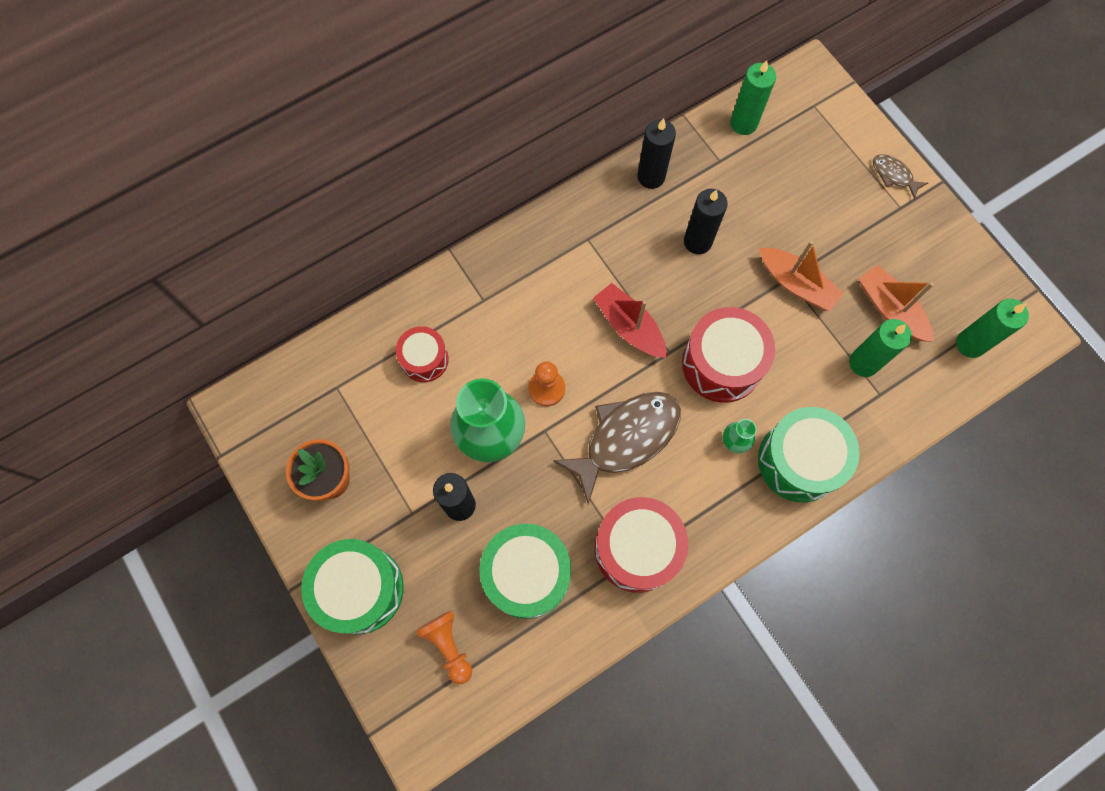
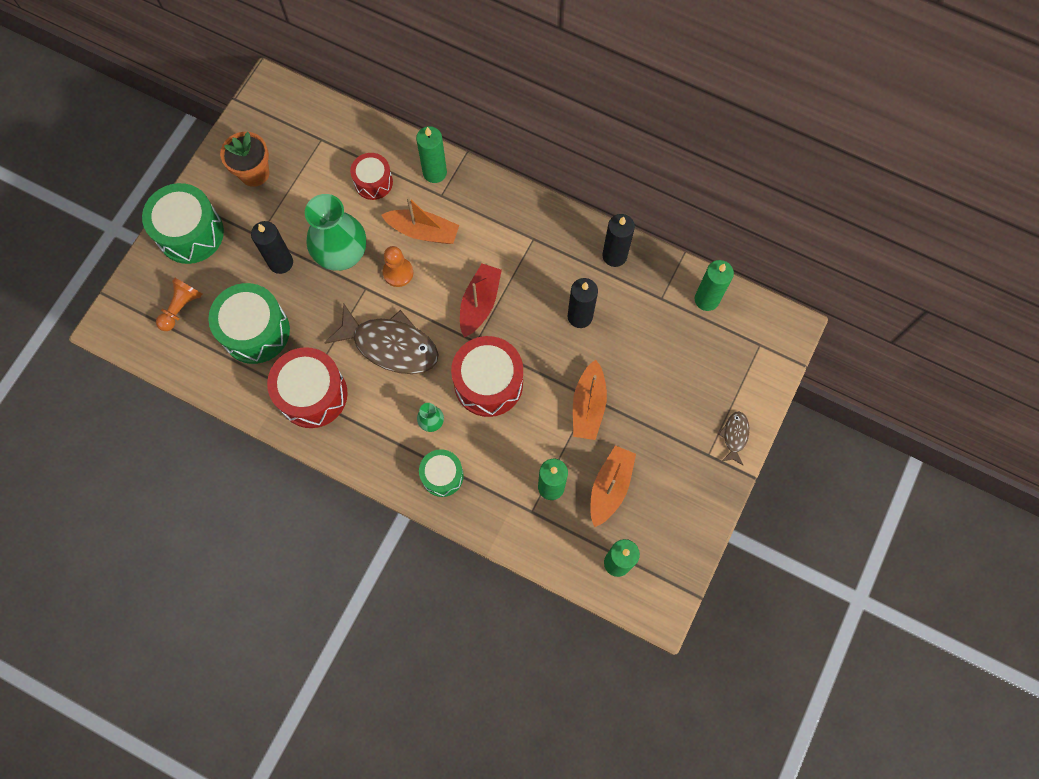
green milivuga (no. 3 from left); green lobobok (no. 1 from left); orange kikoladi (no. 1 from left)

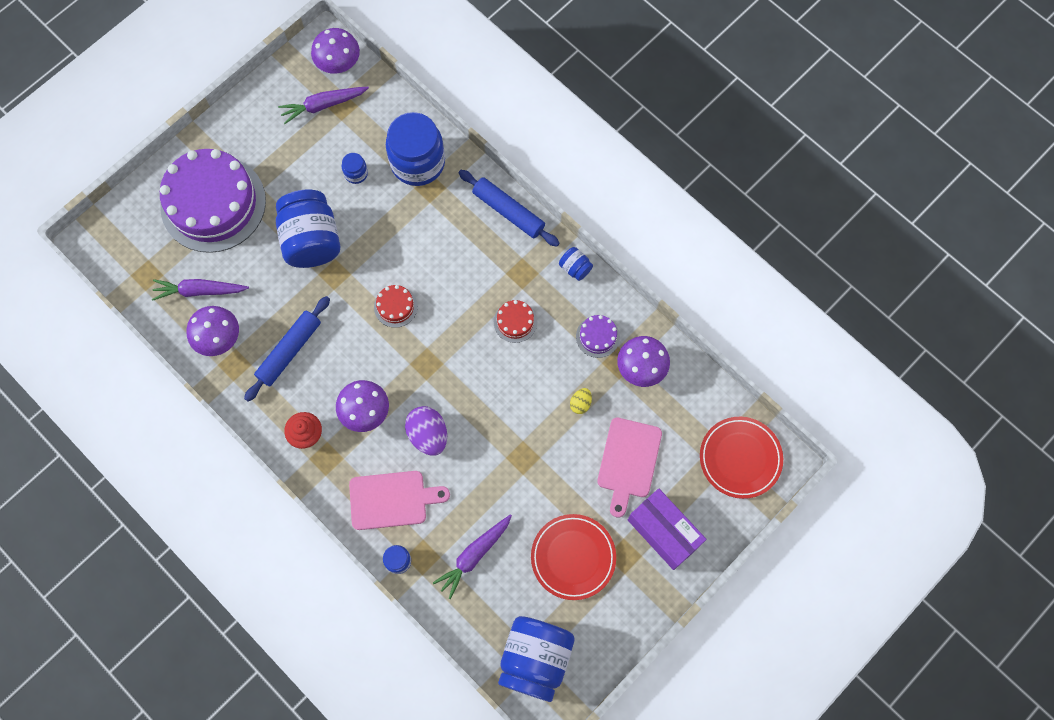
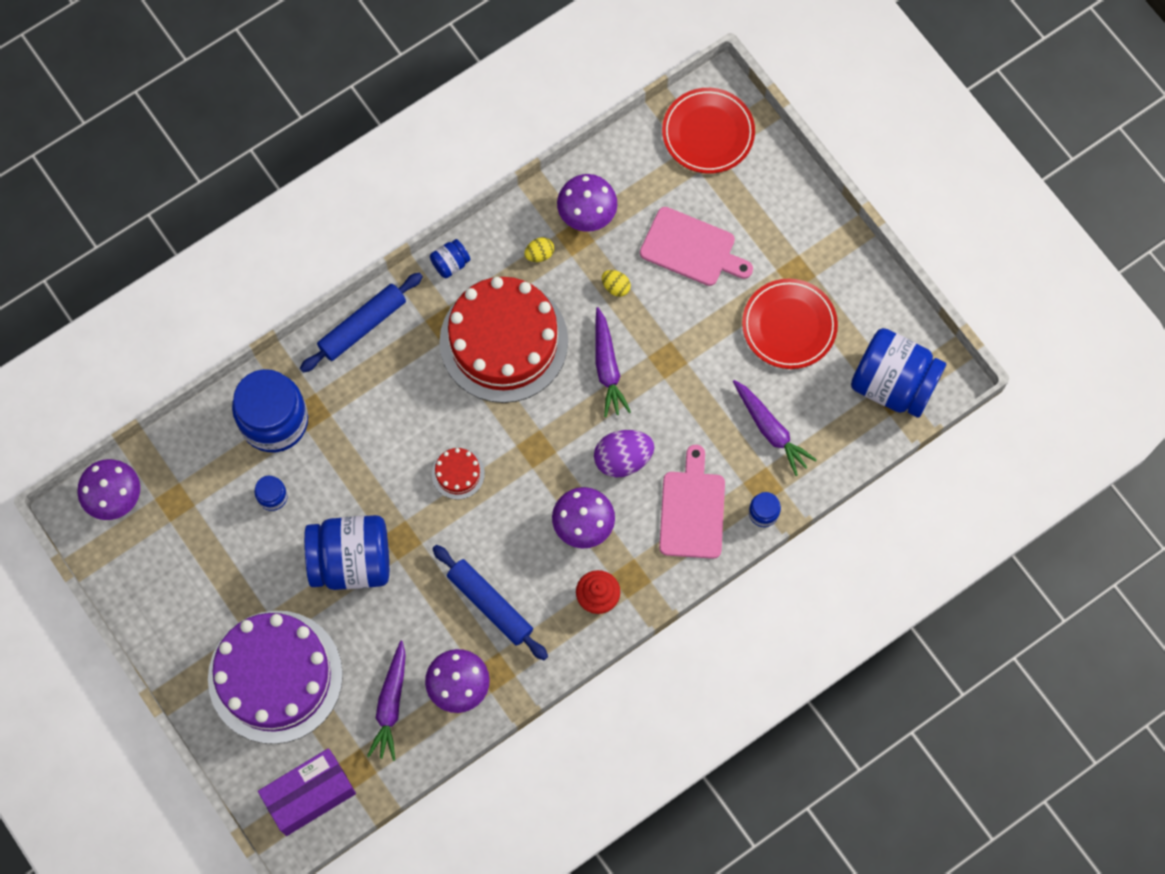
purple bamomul (no. 2 from left); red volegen (no. 2 from left); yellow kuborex (no. 1 from left); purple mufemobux

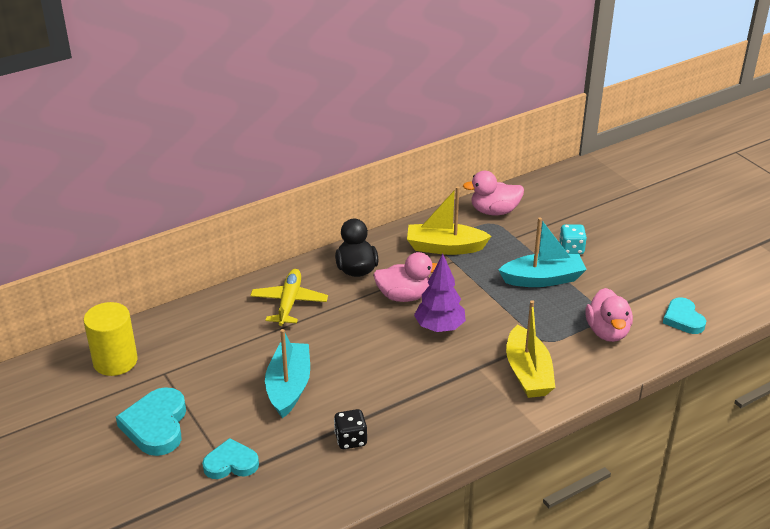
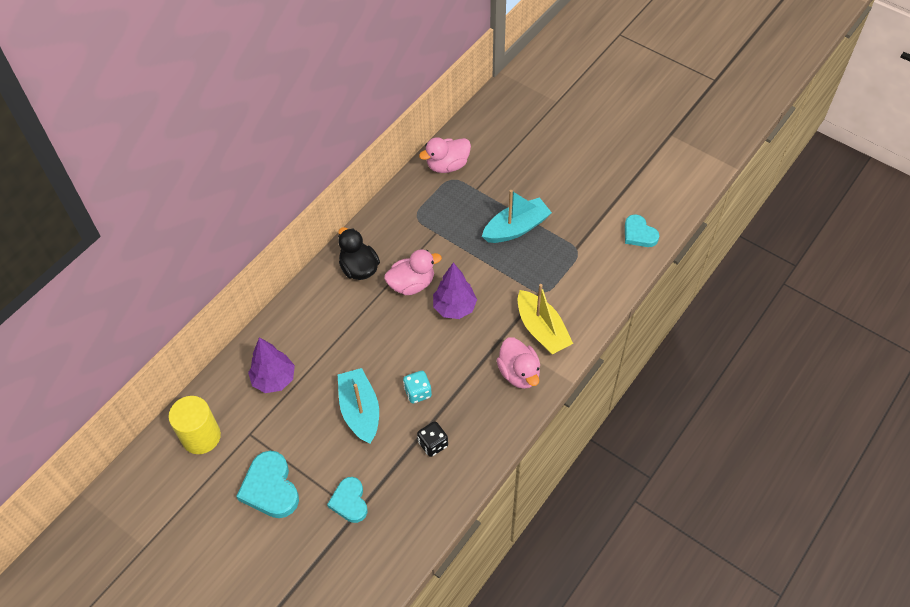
yellow kikoladi (no. 1 from left in the first image); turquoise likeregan; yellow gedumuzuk; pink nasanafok (no. 3 from left); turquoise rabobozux (no. 2 from left); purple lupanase (no. 1 from left)

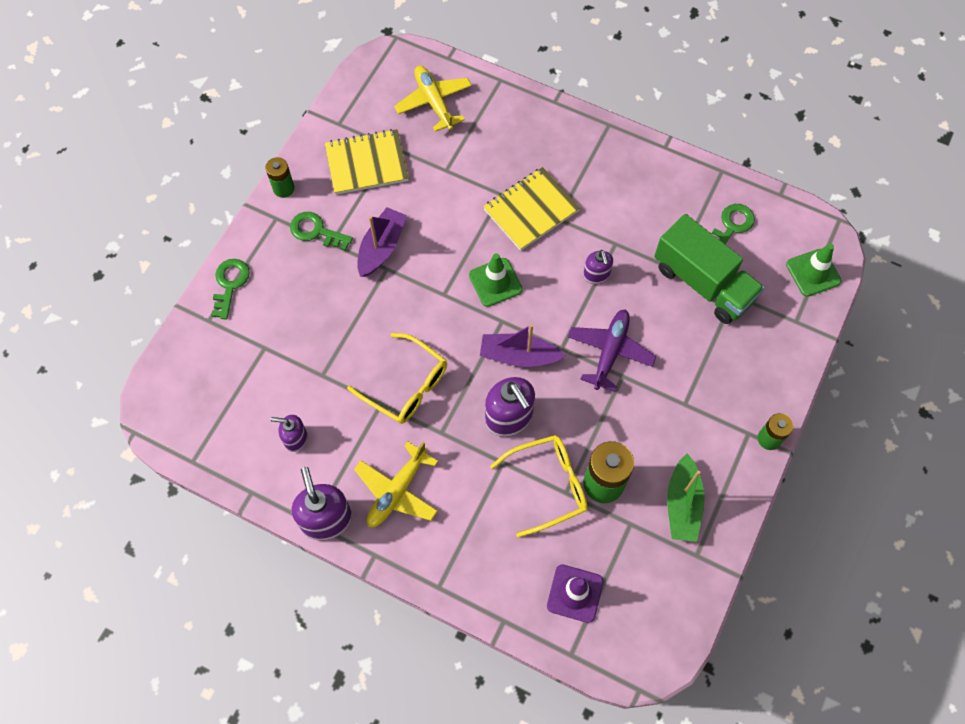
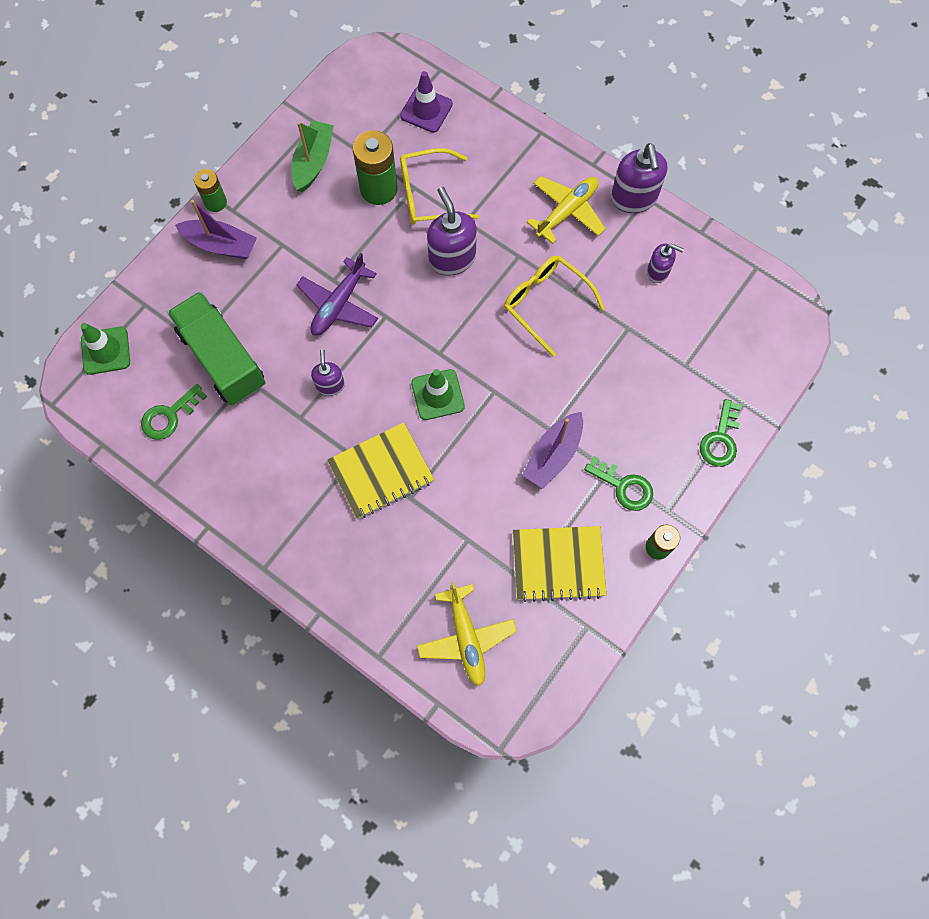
purple kikoladi (no. 1 from left)

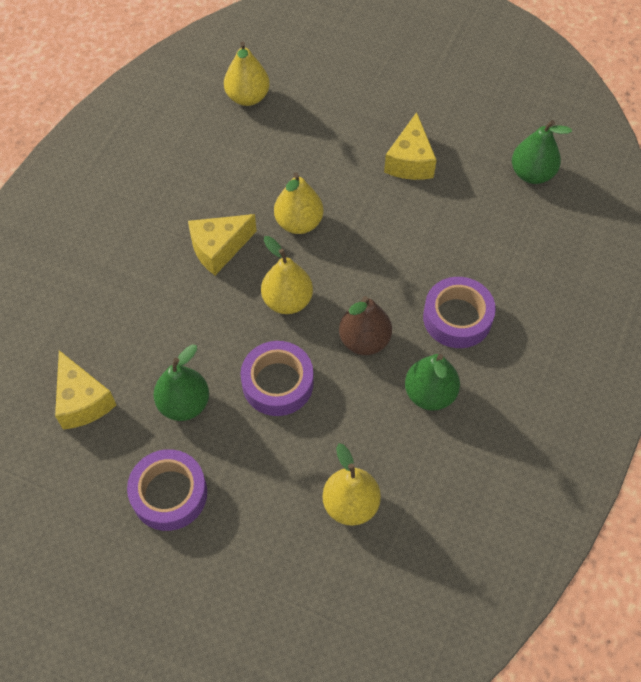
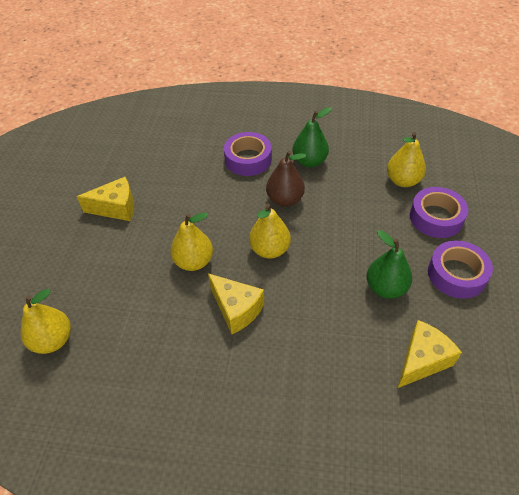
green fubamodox (no. 3 from left in the first image); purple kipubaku (no. 2 from left)

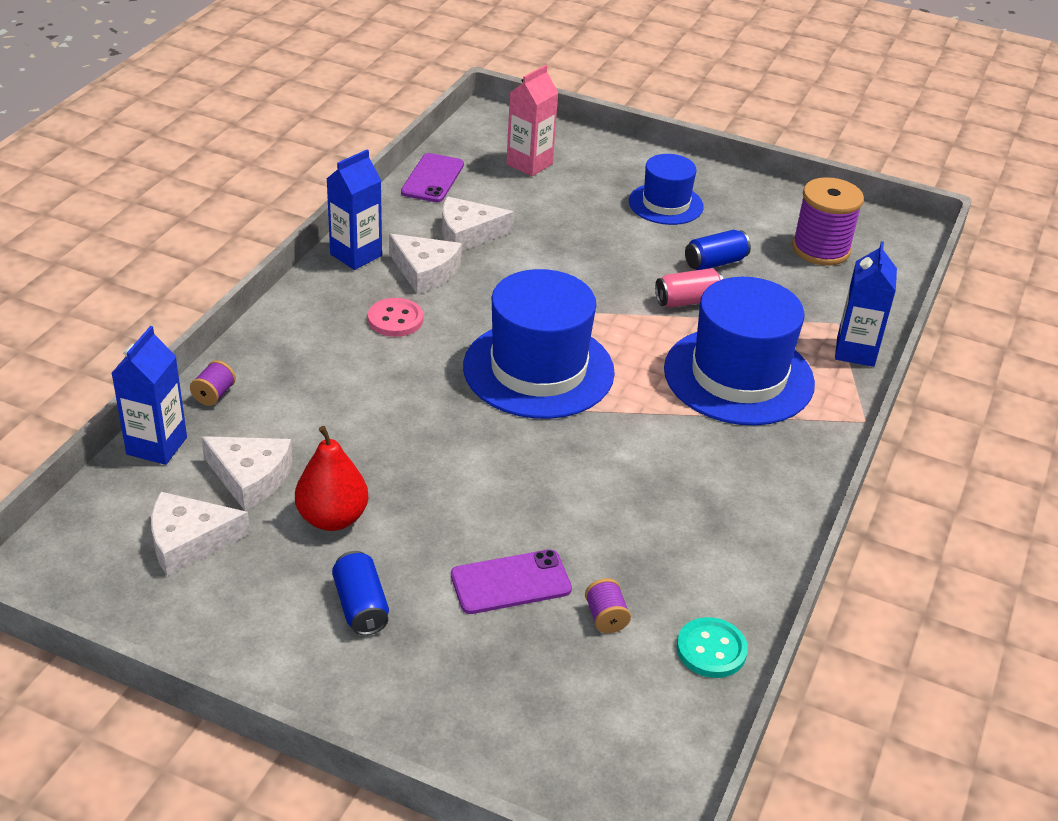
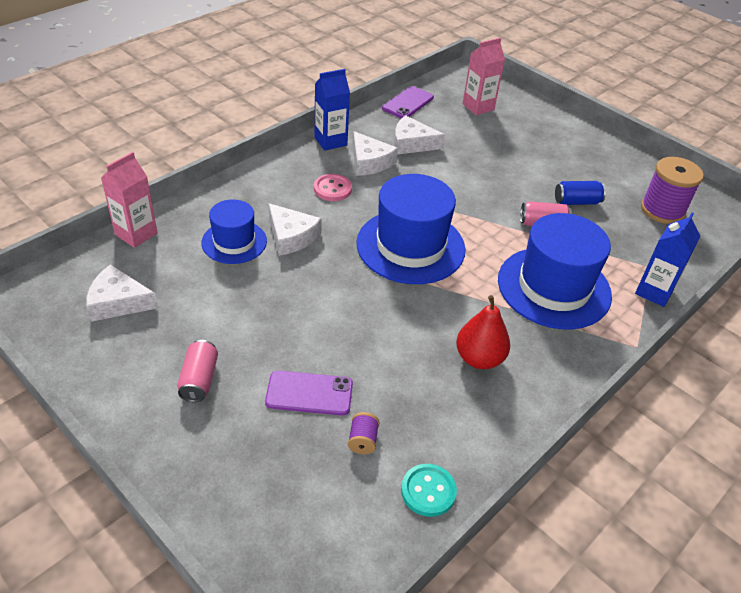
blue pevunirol (no. 1 from left); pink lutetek (no. 1 from left); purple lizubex (no. 1 from left in the first image); red fubamodox; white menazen (no. 2 from left); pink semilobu (no. 1 from left)

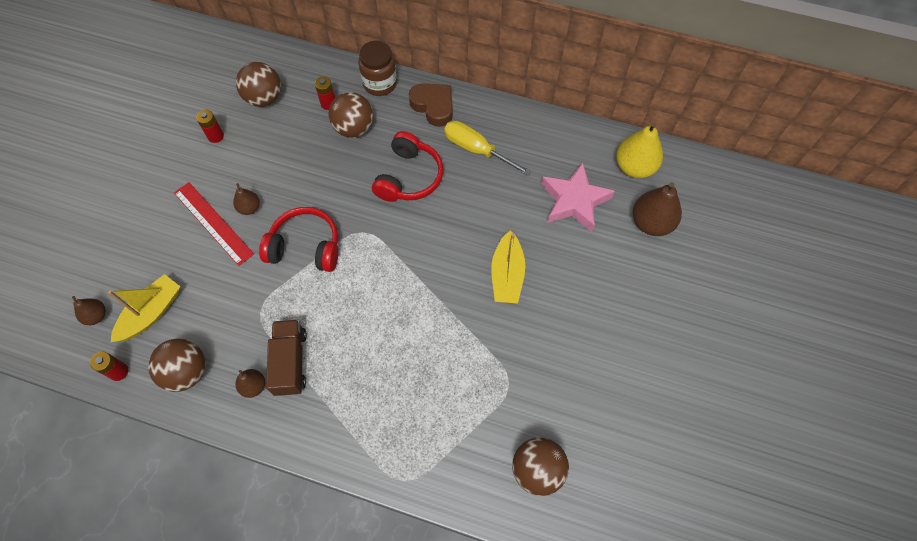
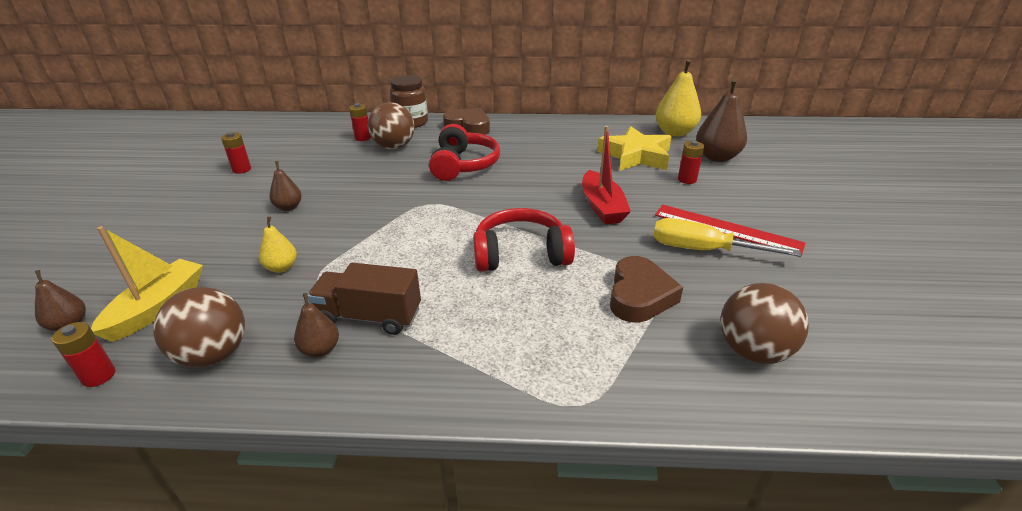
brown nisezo (no. 2 from left in the first image); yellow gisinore; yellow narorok; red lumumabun; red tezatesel (no. 2 from left); red kikoladi; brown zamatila; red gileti (no. 4 from left); yellow fubamodox (no. 1 from left); brown rabobozux (no. 2 from left)

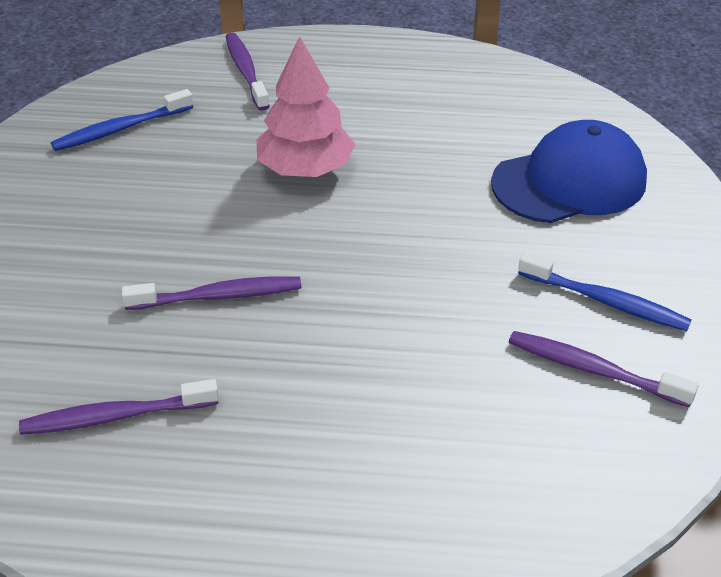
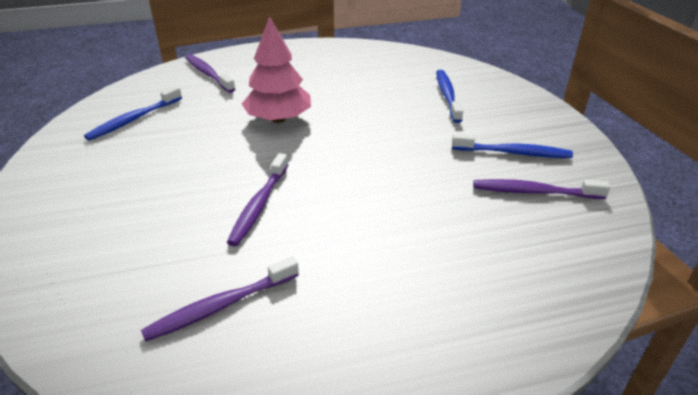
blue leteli (no. 2 from left); purple leteli (no. 3 from left)

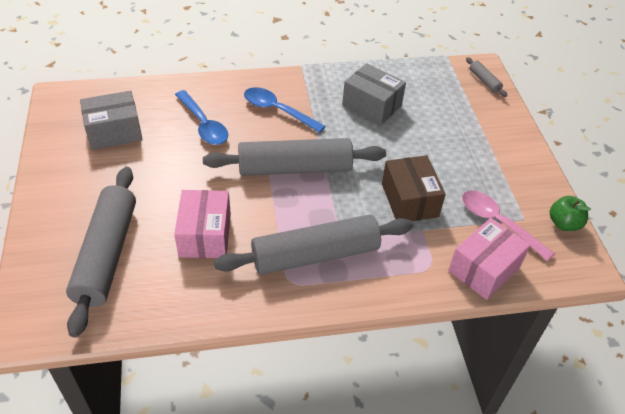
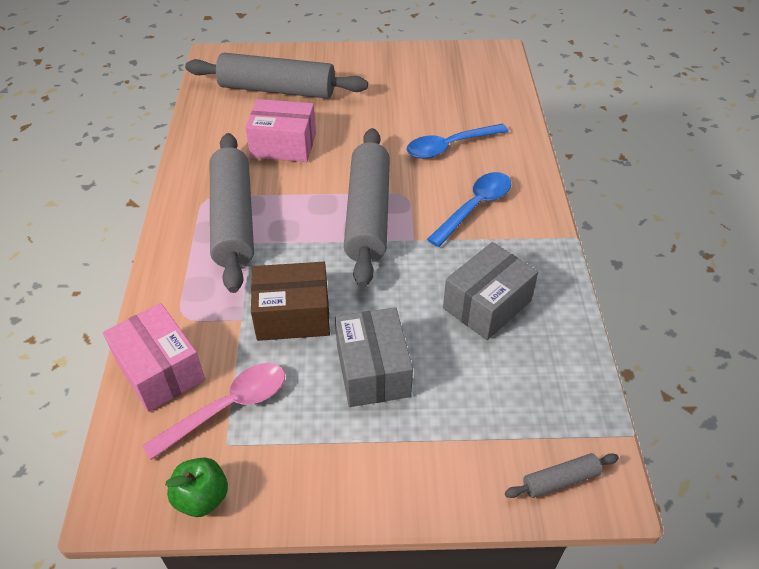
grey mufemobux (no. 1 from left)

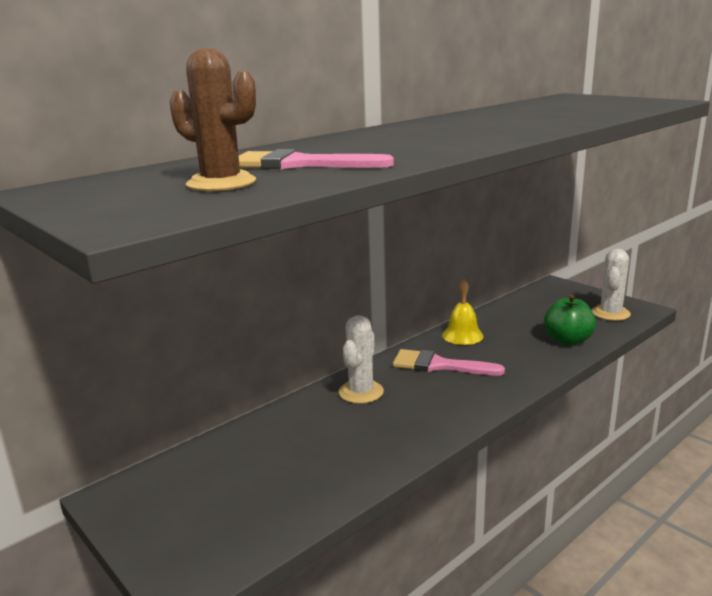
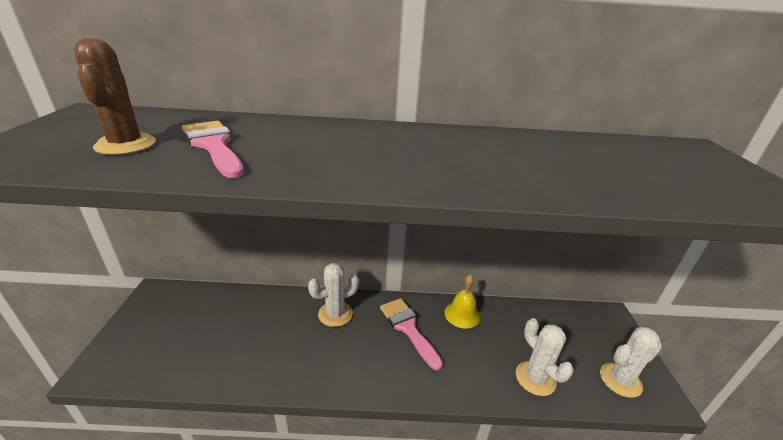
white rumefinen (no. 2 from left)

